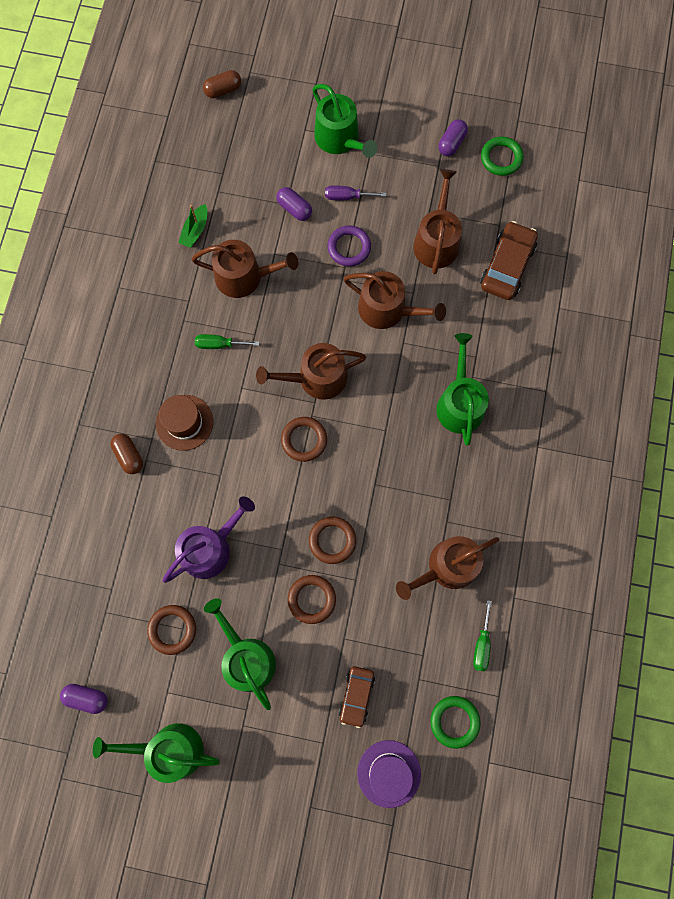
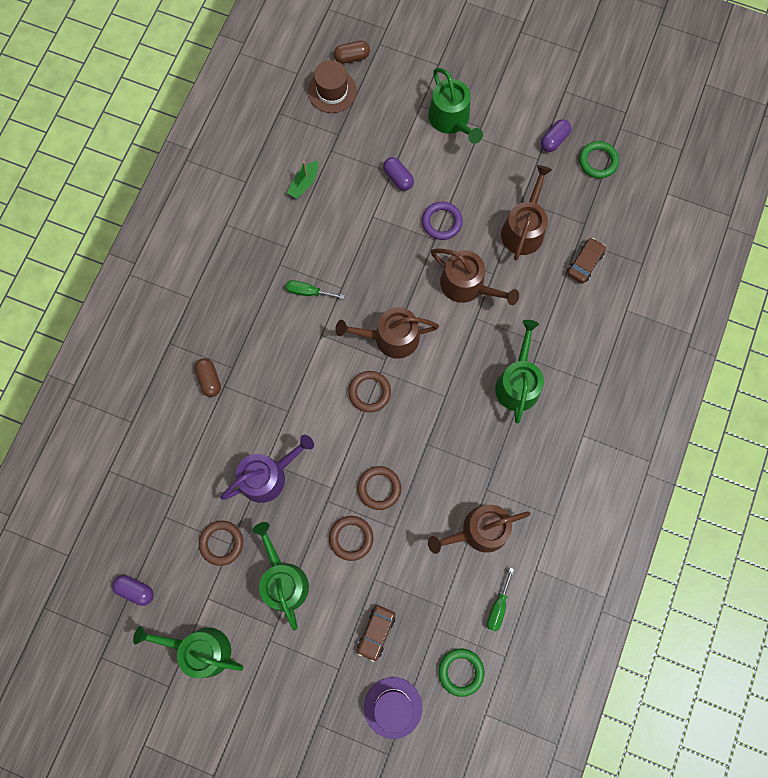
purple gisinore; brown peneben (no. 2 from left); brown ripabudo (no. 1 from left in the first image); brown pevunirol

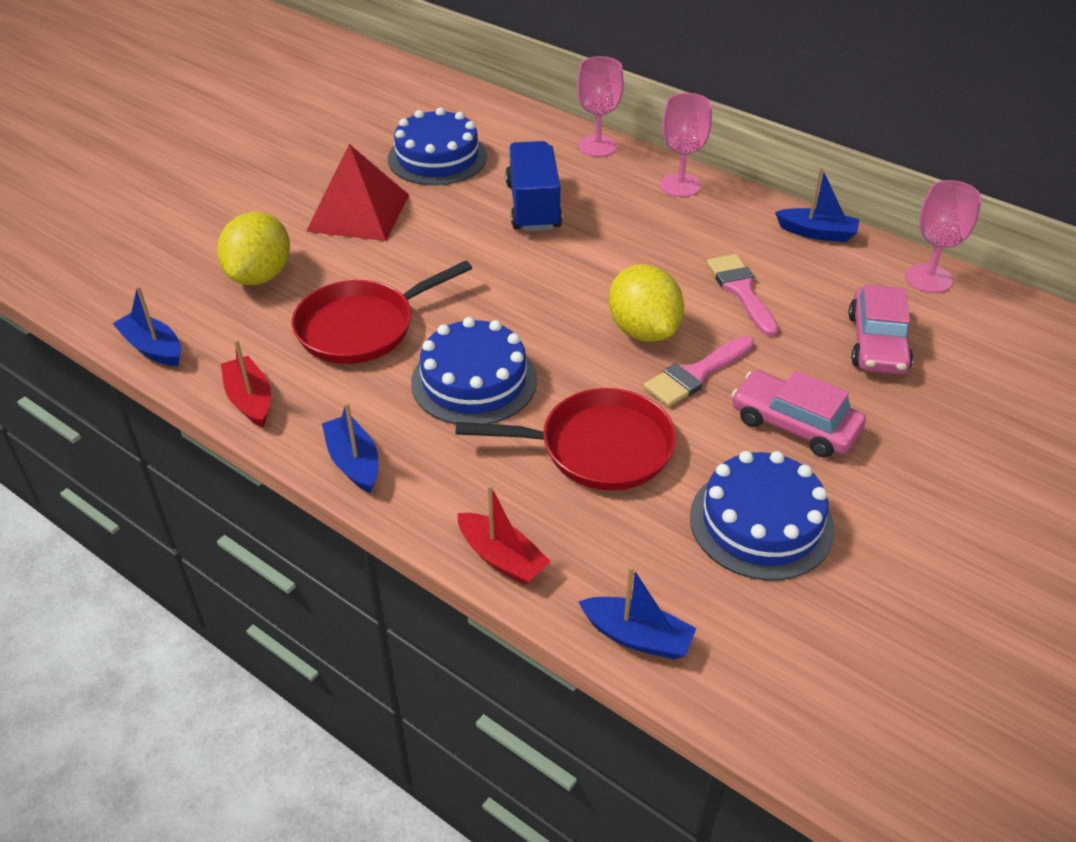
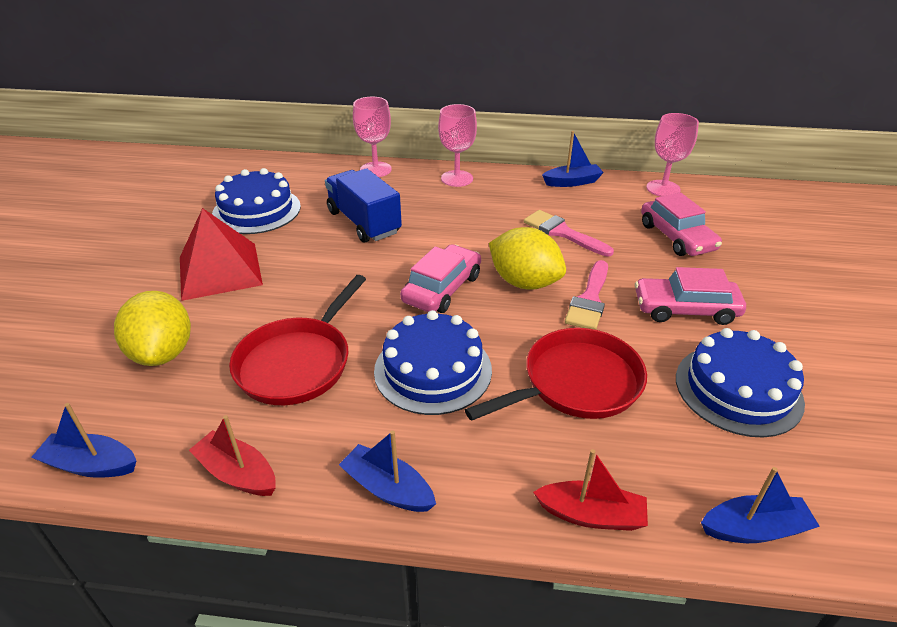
pink peneben (no. 1 from left)

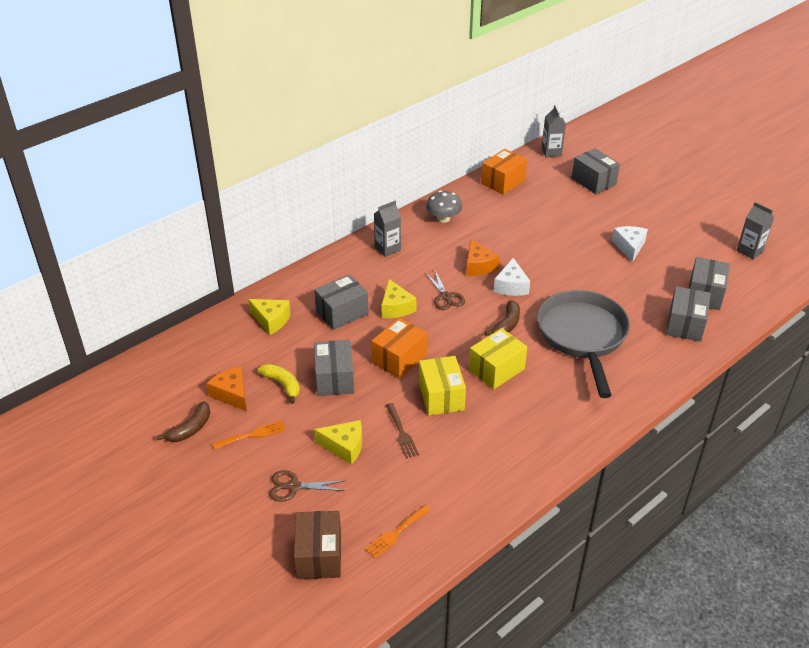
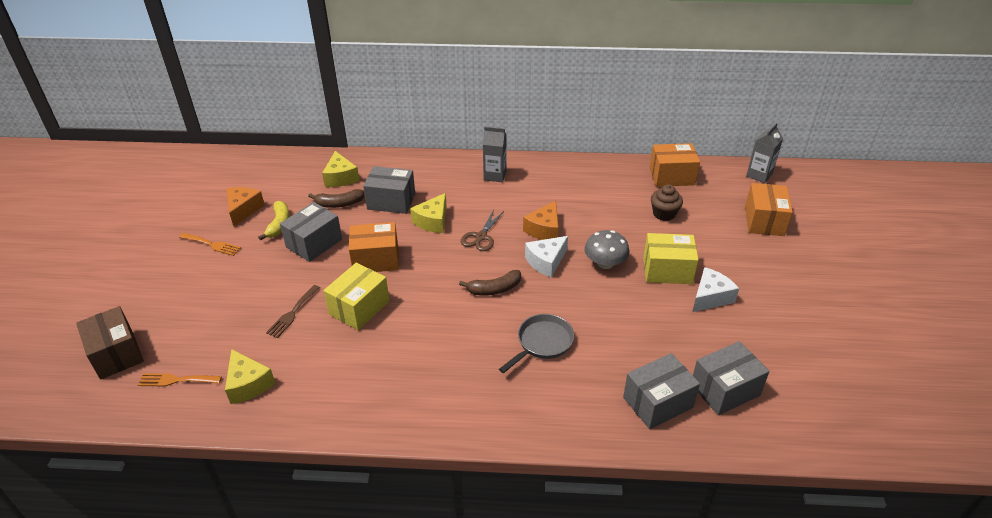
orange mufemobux (no. 3 from left); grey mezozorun; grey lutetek (no. 3 from left in the first image); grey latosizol; yellow mufemobux (no. 2 from left); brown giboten (no. 1 from left); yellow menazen (no. 1 from left); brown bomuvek (no. 1 from left in the first image); brown mufemobux; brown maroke

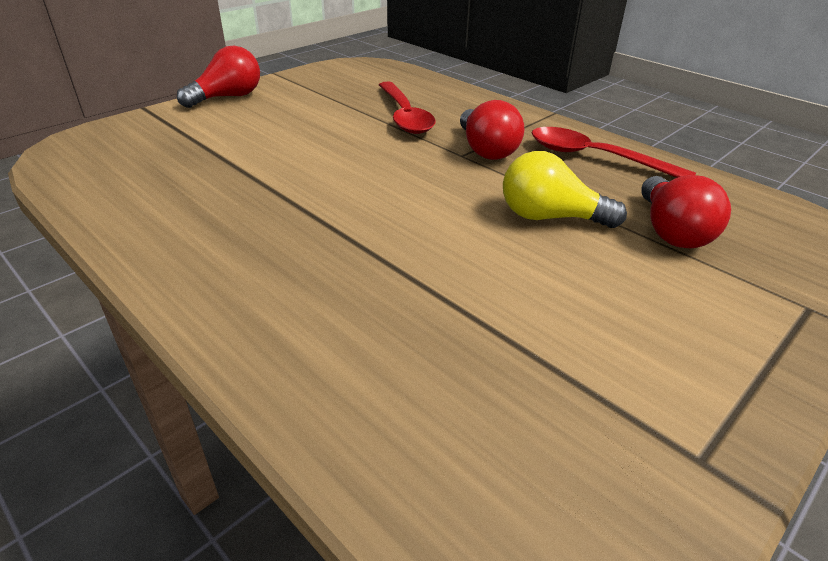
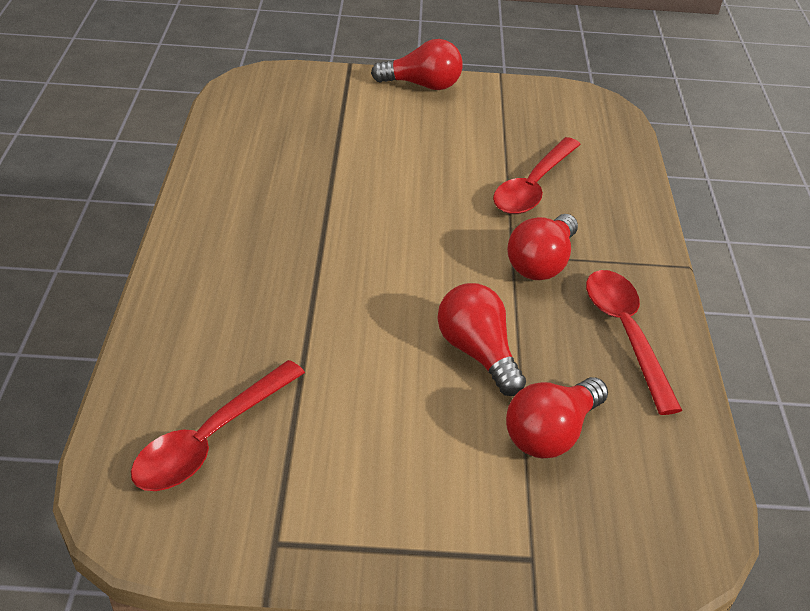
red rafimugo (no. 2 from left); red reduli (no. 1 from left)

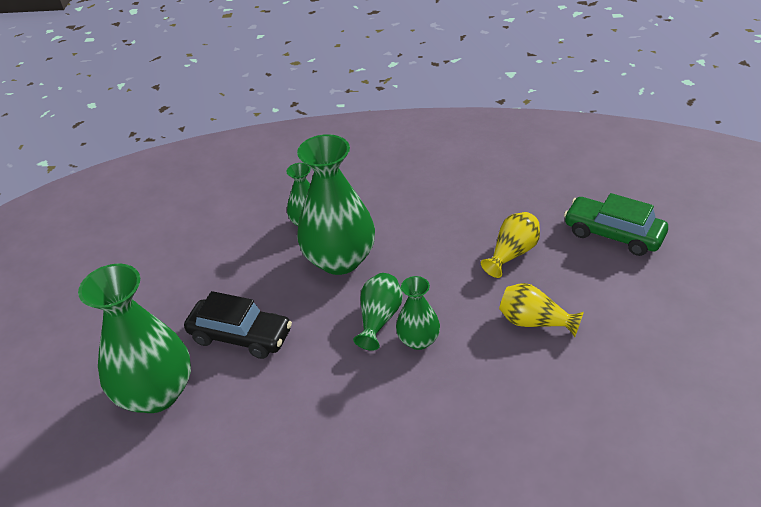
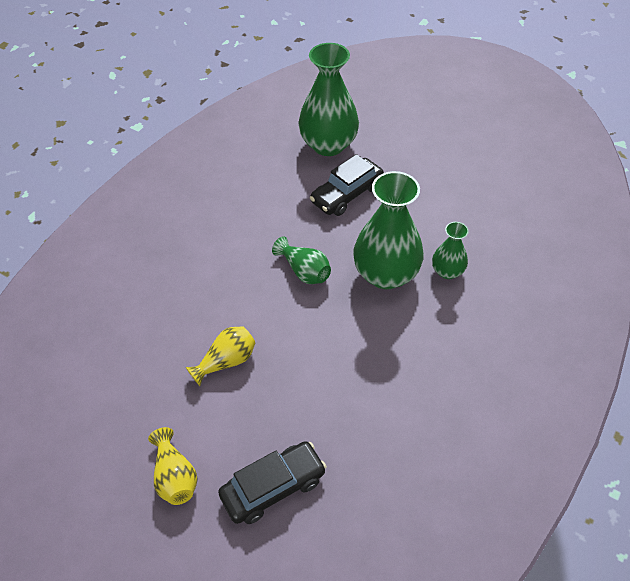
black peneben (no. 1 from left); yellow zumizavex (no. 1 from left); green zumizavex (no. 5 from left in the first image)

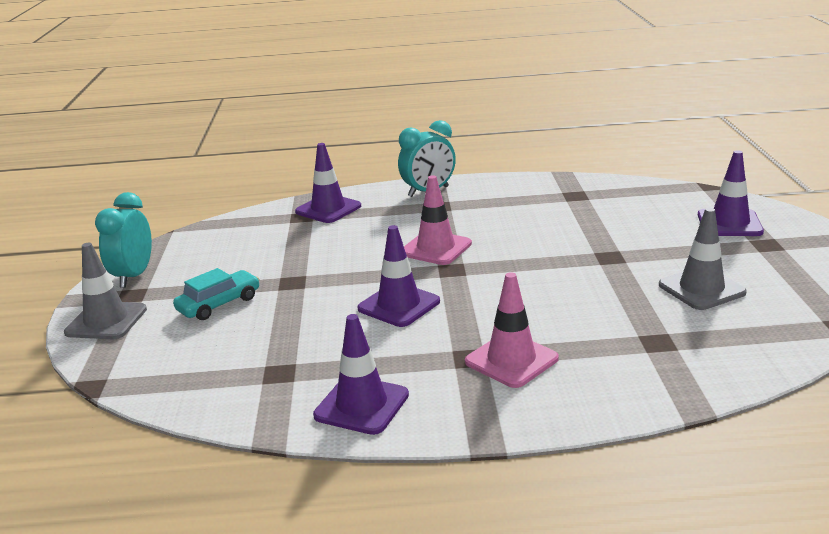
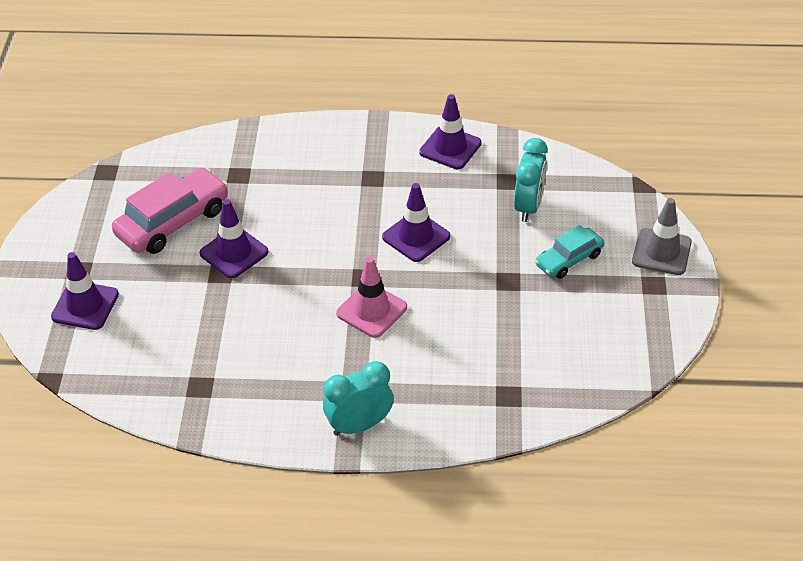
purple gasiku (no. 2 from left); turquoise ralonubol (no. 2 from left); pink peneben; pink gasiku (no. 2 from left in the first image)

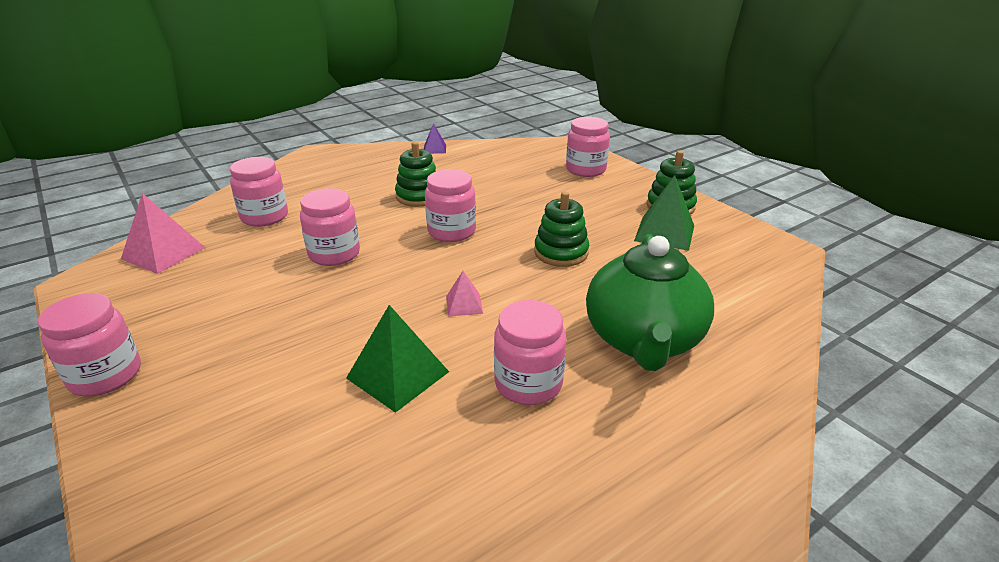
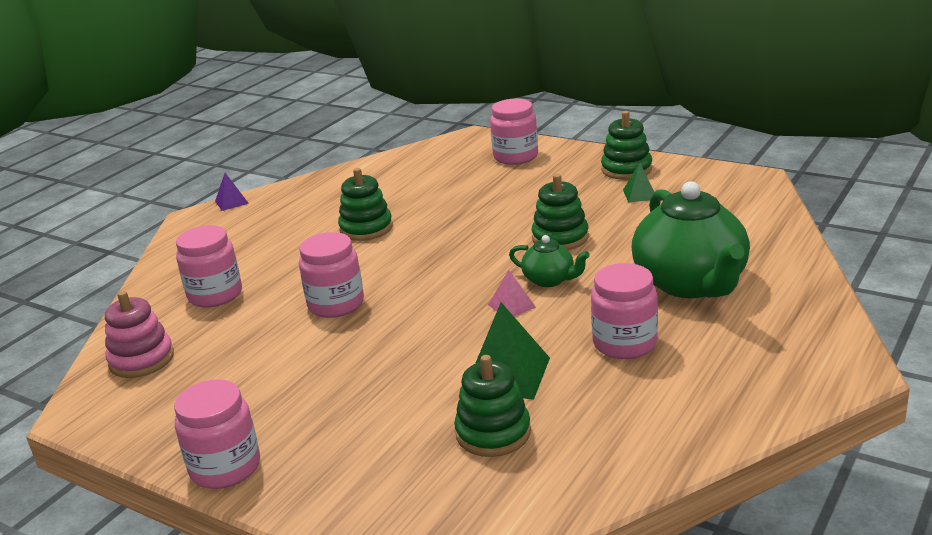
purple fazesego; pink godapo (no. 4 from left in the first image); green fazesego (no. 2 from left); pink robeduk; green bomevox (no. 1 from left); green robeduk (no. 2 from left)

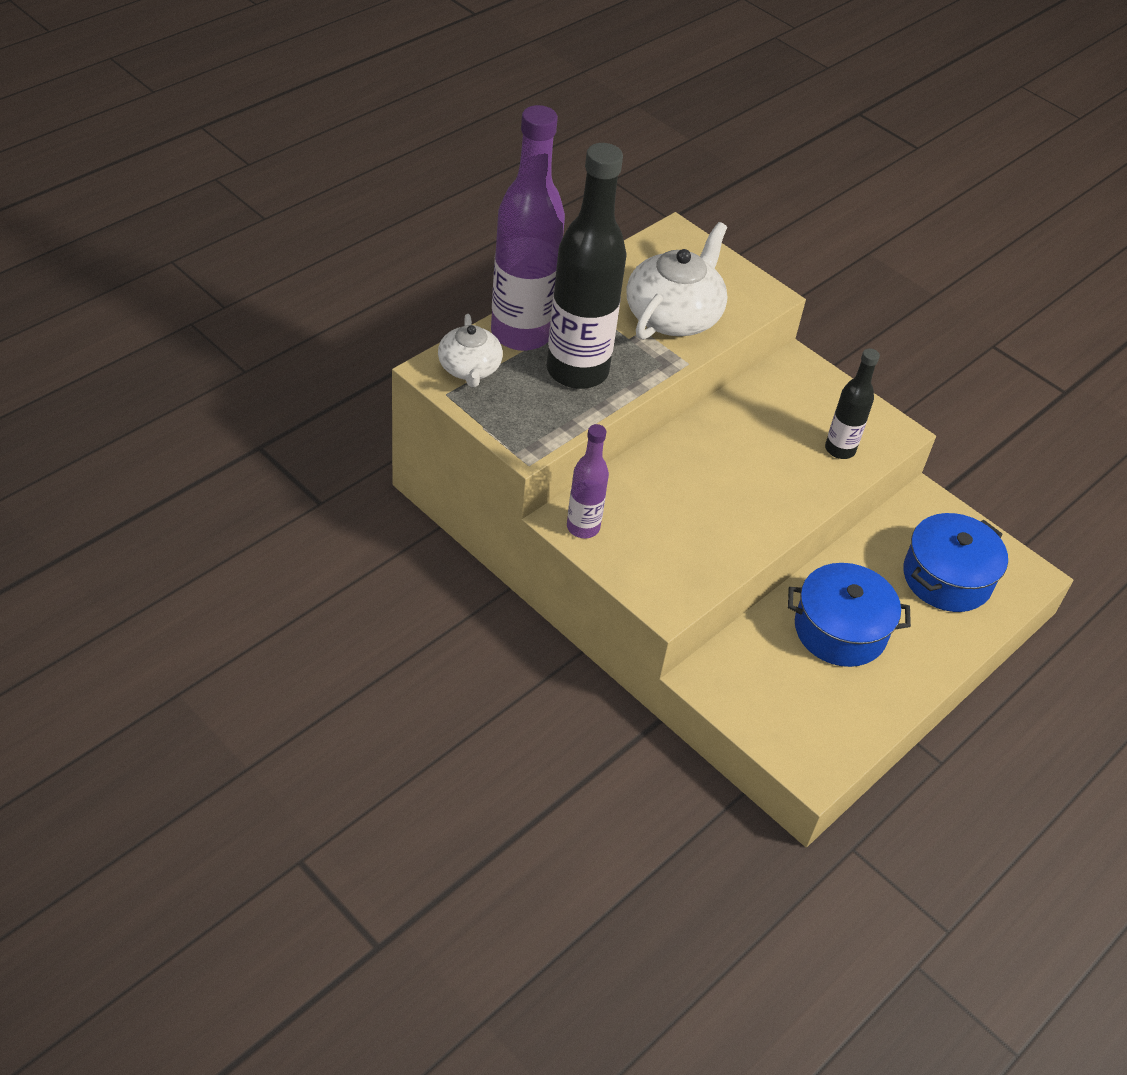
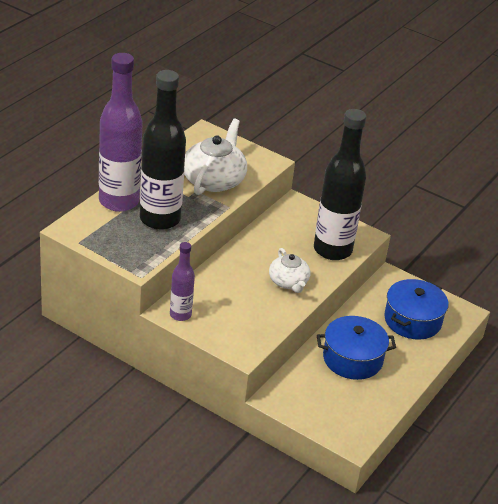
white bomevox (no. 2 from left); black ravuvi (no. 2 from left)

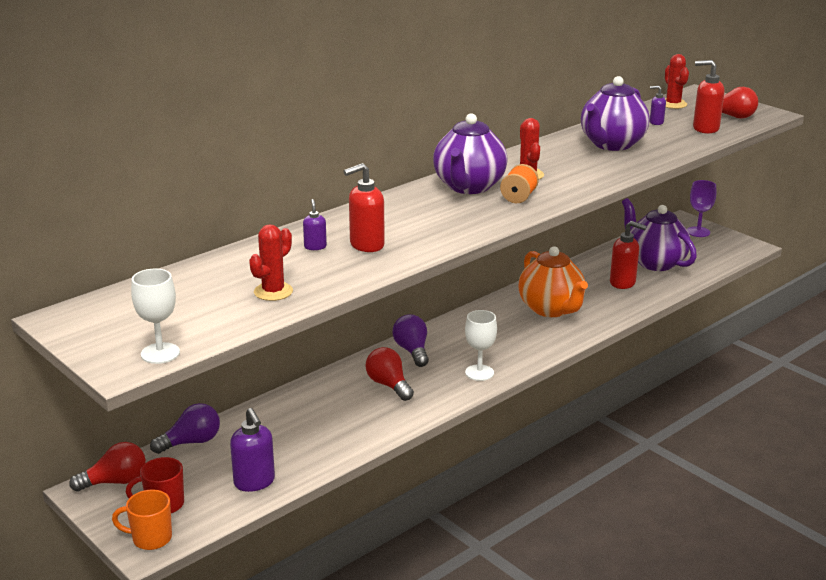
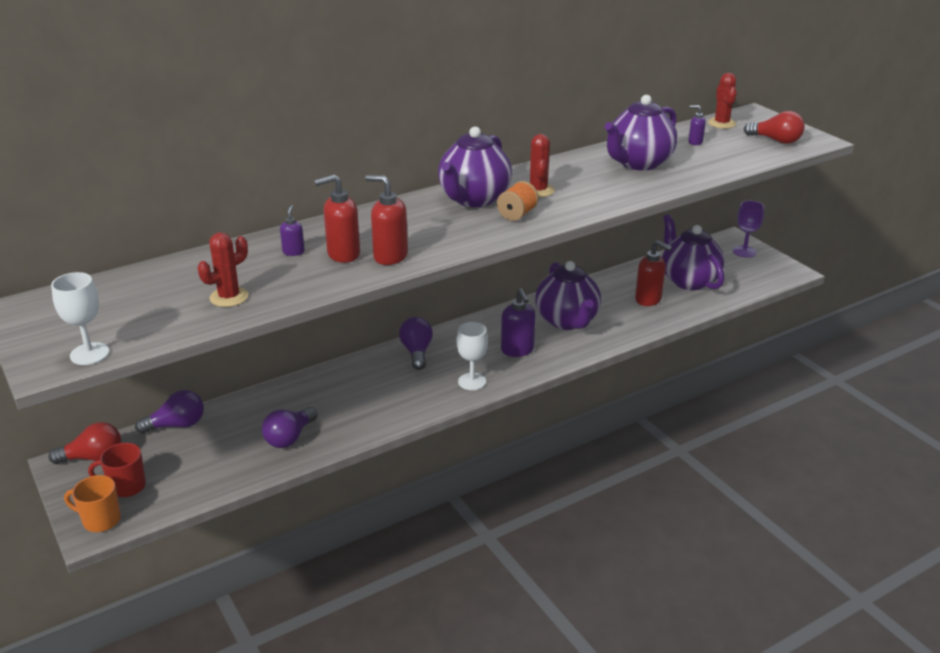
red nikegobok (no. 2 from left); purple bomevox (no. 2 from left); red rafimugo (no. 2 from left in the first image); purple nikegobok (no. 2 from left); purple rafimugo (no. 2 from left)

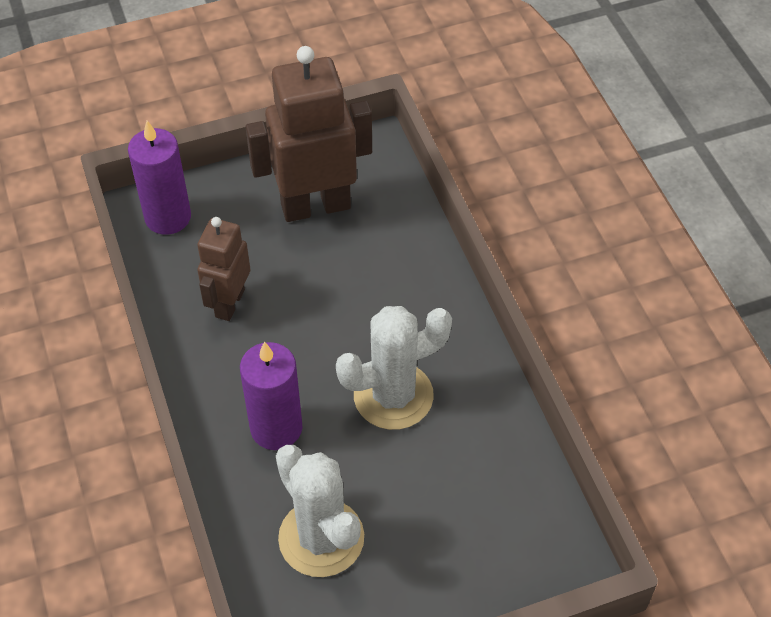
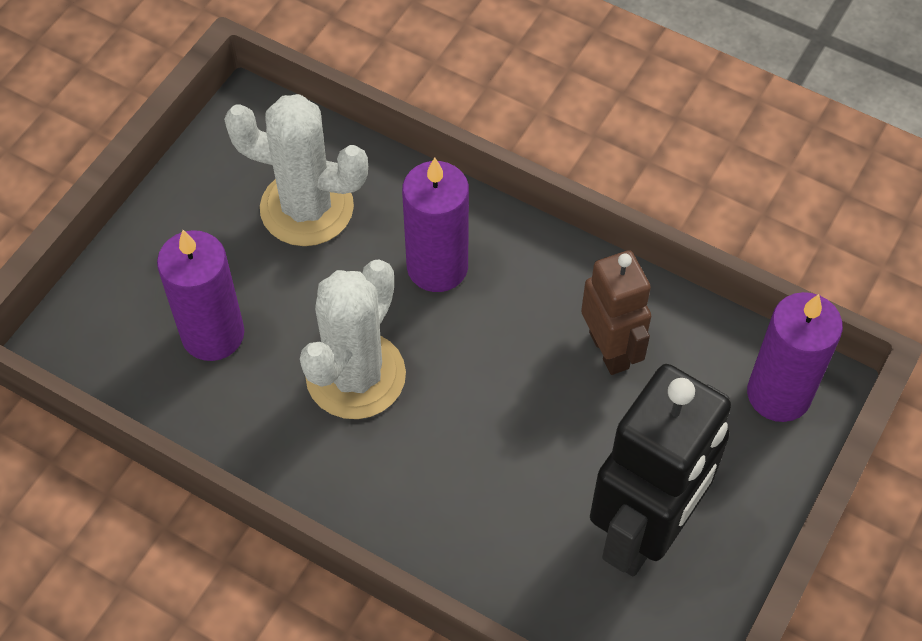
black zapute; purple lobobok (no. 1 from left)

